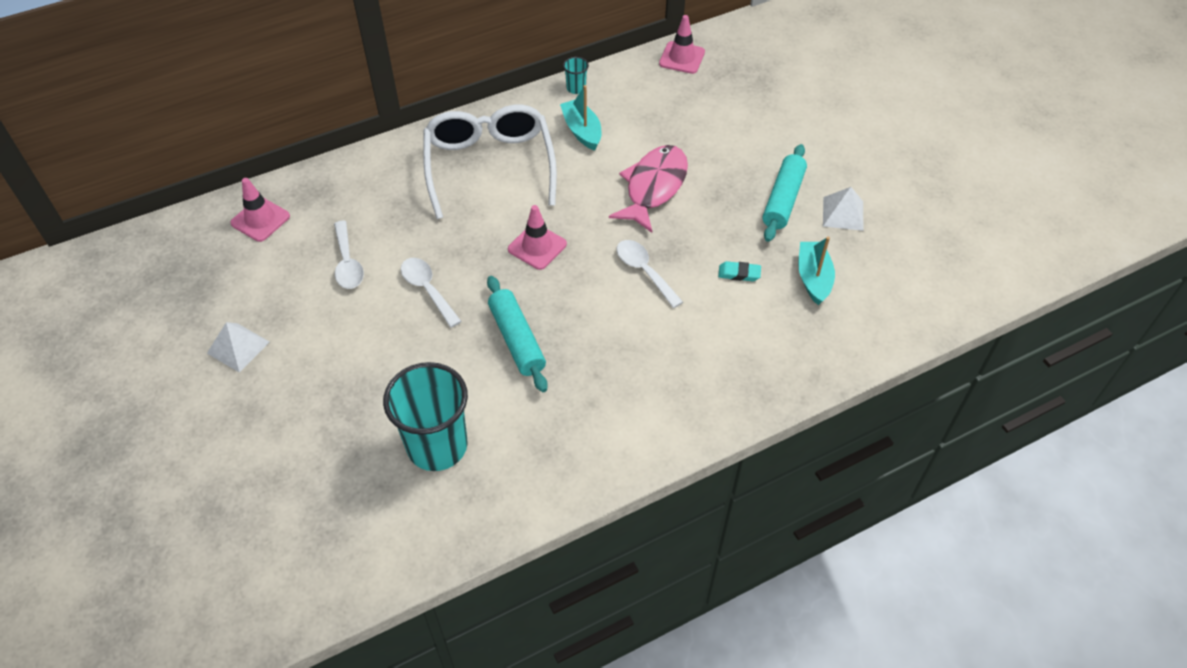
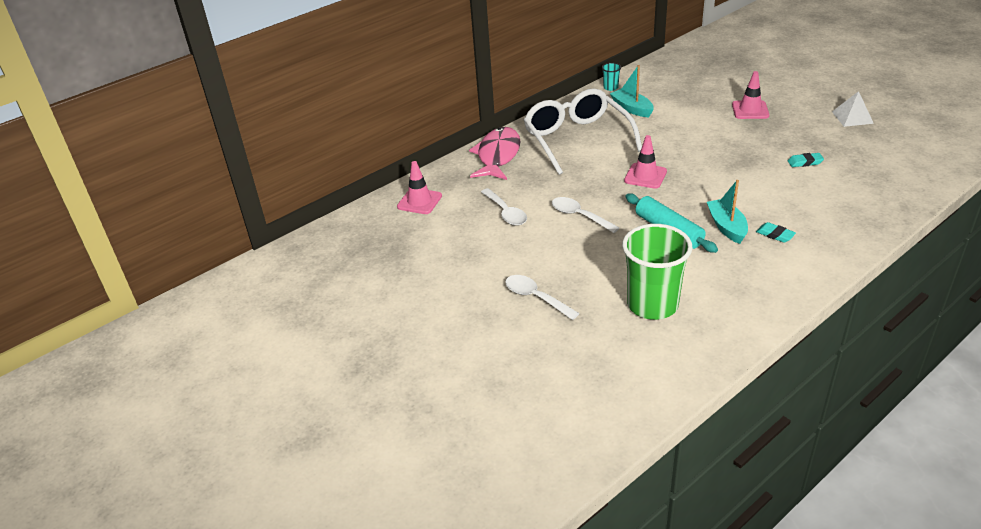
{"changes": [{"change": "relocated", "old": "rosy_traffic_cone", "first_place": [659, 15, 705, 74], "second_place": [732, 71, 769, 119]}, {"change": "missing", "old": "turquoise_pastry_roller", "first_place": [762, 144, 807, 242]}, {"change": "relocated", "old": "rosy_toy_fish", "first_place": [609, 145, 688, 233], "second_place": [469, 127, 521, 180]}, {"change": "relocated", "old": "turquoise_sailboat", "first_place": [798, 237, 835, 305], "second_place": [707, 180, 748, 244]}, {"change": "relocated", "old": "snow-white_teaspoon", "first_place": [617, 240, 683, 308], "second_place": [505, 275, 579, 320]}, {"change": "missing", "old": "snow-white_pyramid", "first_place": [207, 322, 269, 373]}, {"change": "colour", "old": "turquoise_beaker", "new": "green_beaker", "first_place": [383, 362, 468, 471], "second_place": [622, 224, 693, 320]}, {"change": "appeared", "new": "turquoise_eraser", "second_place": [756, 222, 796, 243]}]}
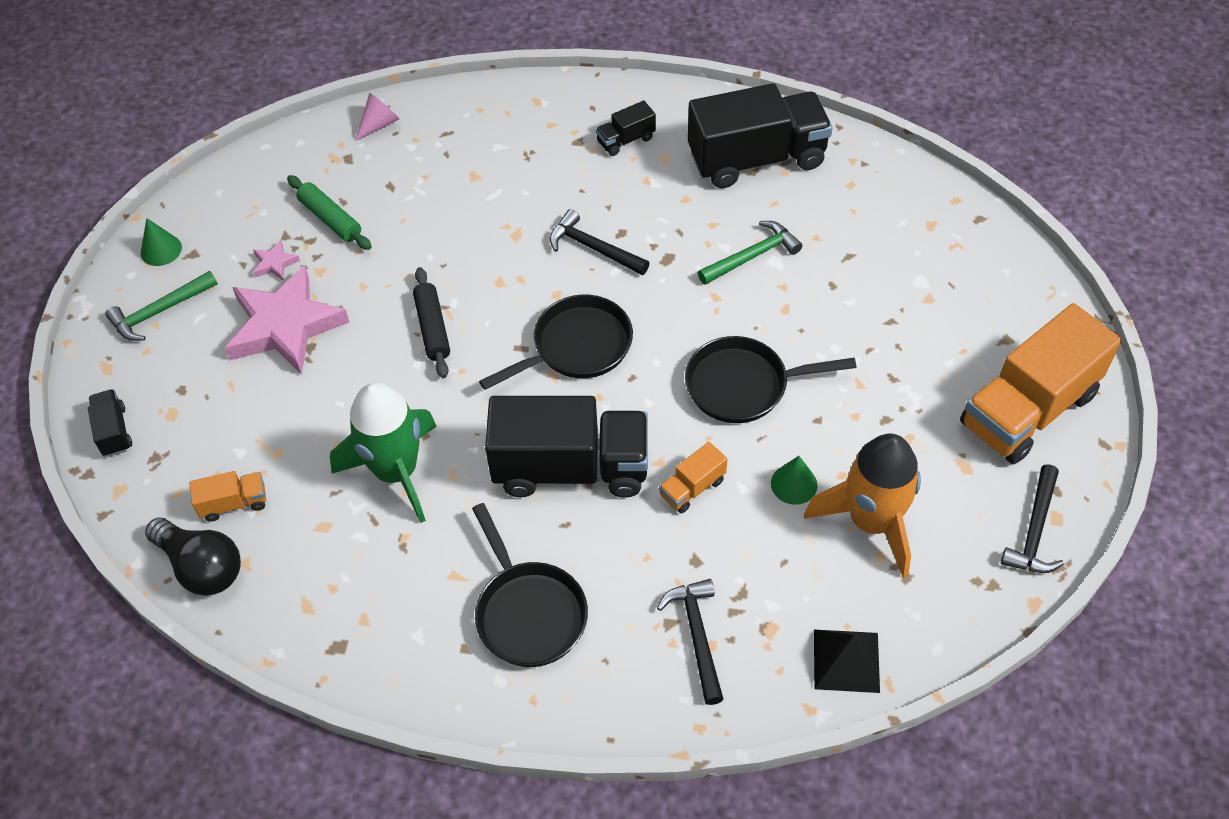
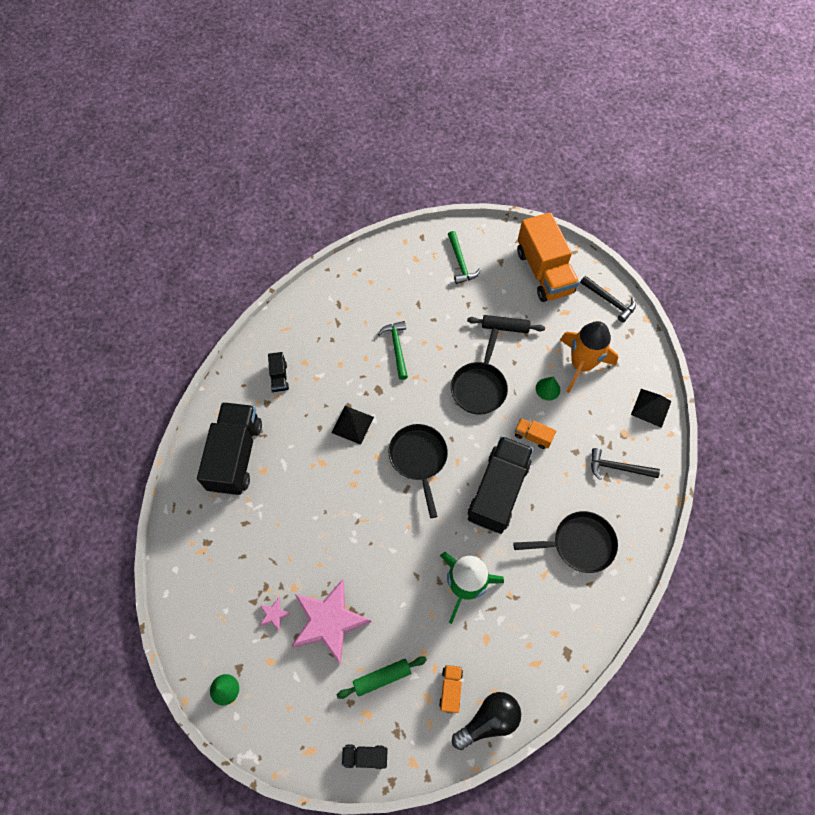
{"changes": [{"change": "relocated", "old": "ebony_truck", "first_place": [688, 83, 833, 188], "second_place": [197, 402, 262, 495]}, {"change": "missing", "old": "rosy_cone", "first_place": [355, 93, 399, 141]}, {"change": "relocated", "old": "green_pastry_roller", "first_place": [287, 175, 372, 250], "second_place": [337, 656, 427, 699]}, {"change": "exchanged", "old": "ebony_carpenter's_hammer", "new": "ebony_pyramid", "first_place": [550, 209, 650, 275], "second_place": [331, 406, 374, 445]}, {"change": "relocated", "old": "ebony_pastry_roller", "first_place": [413, 267, 450, 378], "second_place": [467, 315, 545, 333]}, {"change": "relocated", "old": "green_carpenter's_hammer", "first_place": [105, 271, 218, 341], "second_place": [448, 231, 481, 284]}, {"change": "spun", "old": "bright_orange_truck", "first_place": [659, 442, 727, 514], "second_place": [515, 418, 556, 449], "degrees": 135}]}
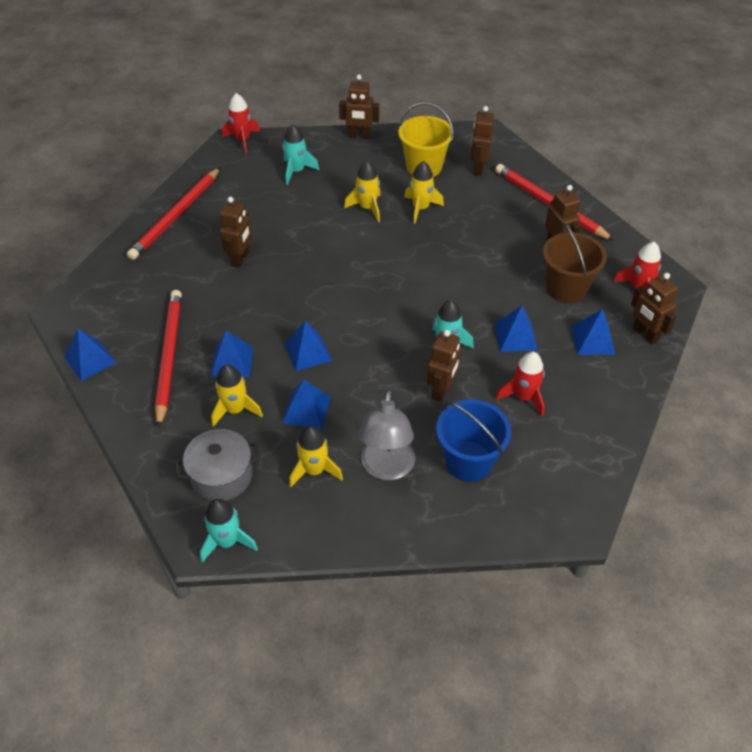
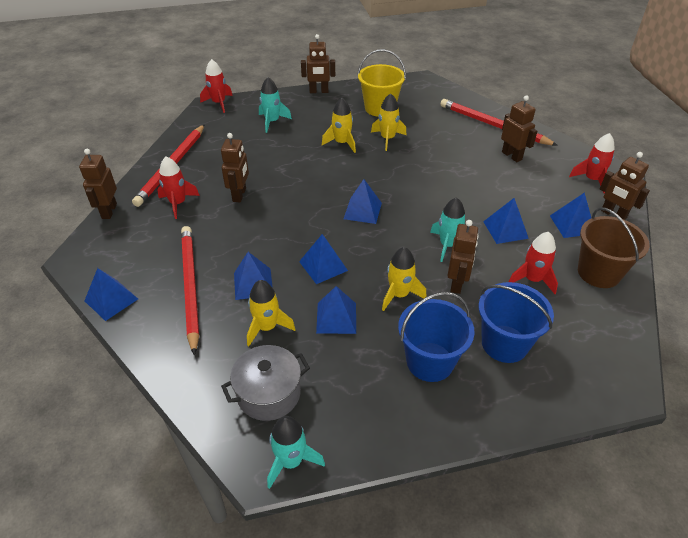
{"changes": [{"change": "relocated", "old": "russet_robot", "first_place": [470, 106, 494, 175], "second_place": [79, 149, 117, 219]}, {"change": "relocated", "old": "russet_pail", "first_place": [543, 223, 607, 303], "second_place": [578, 207, 650, 288]}, {"change": "exchanged", "old": "grey_lamp", "new": "blue_pail", "first_place": [358, 389, 416, 480], "second_place": [398, 292, 475, 382]}, {"change": "relocated", "old": "yellow_spaceship", "first_place": [289, 426, 343, 488], "second_place": [382, 247, 427, 311]}, {"change": "appeared", "new": "red_spaceship", "second_place": [157, 156, 200, 219]}, {"change": "appeared", "new": "blue_pyramid", "second_place": [344, 179, 382, 224]}]}
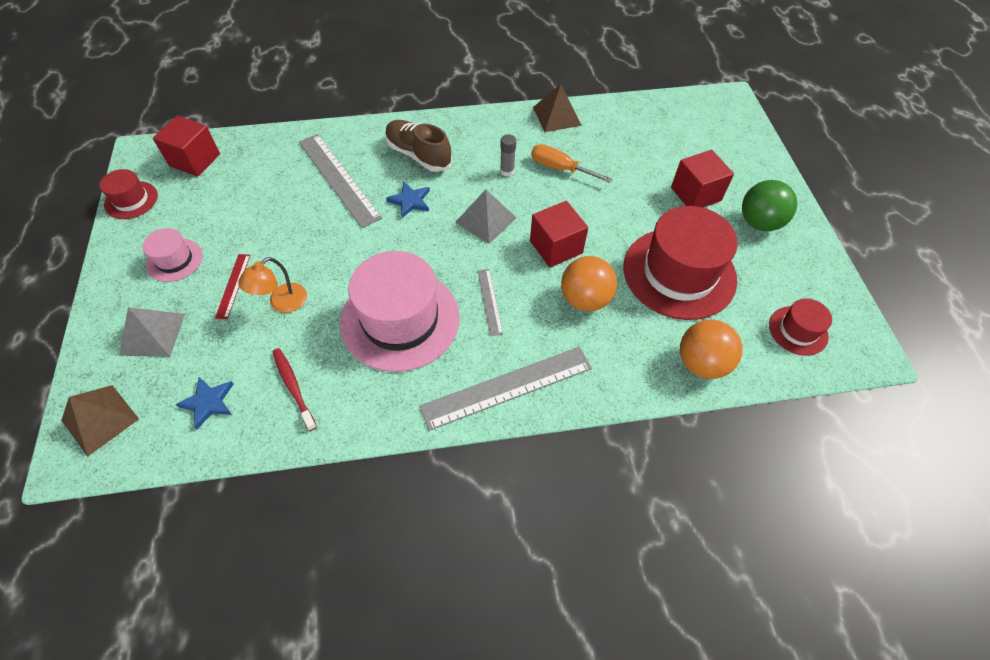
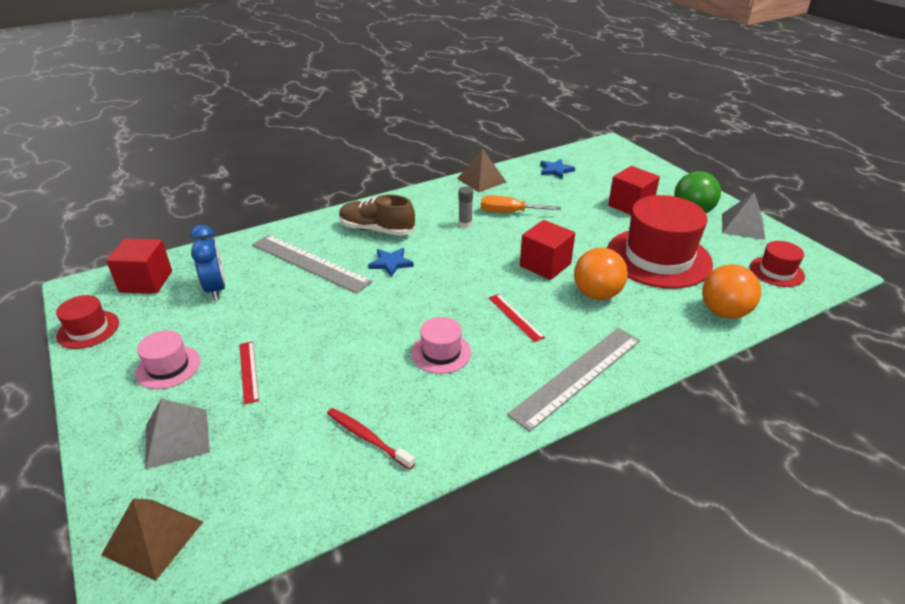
{"changes": [{"change": "relocated", "old": "grey_pyramid", "first_place": [455, 189, 516, 244], "second_place": [722, 193, 765, 240]}, {"change": "size", "old": "rosy_hat", "first_place": [340, 251, 460, 372], "second_place": [411, 317, 471, 374], "factor": 0.48}, {"change": "missing", "old": "bright_orange_lamp", "first_place": [238, 257, 307, 313]}, {"change": "colour", "old": "grey_ruler", "new": "red_ruler", "first_place": [478, 269, 503, 336], "second_place": [489, 294, 545, 342]}, {"change": "relocated", "old": "blue_star_shape", "first_place": [176, 377, 234, 429], "second_place": [540, 159, 575, 179]}, {"change": "appeared", "new": "blue_bedside_clock", "second_place": [190, 225, 226, 300]}]}
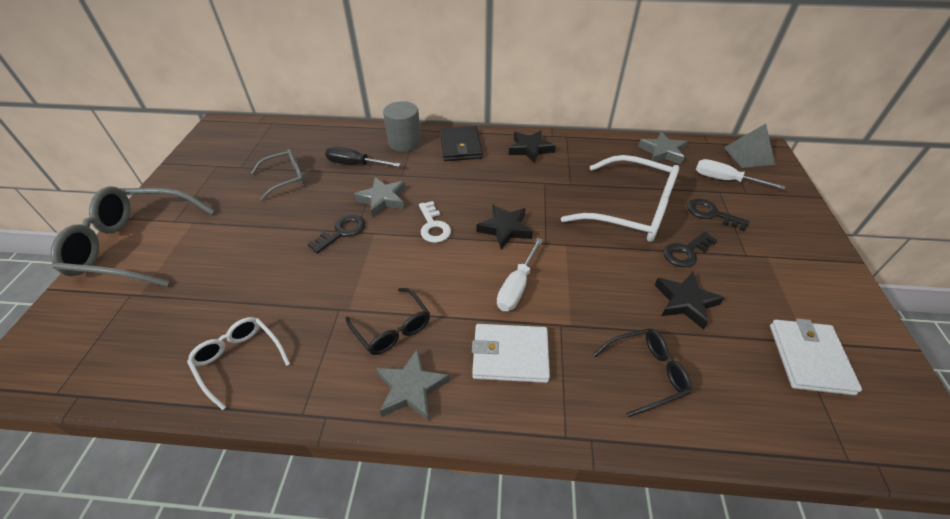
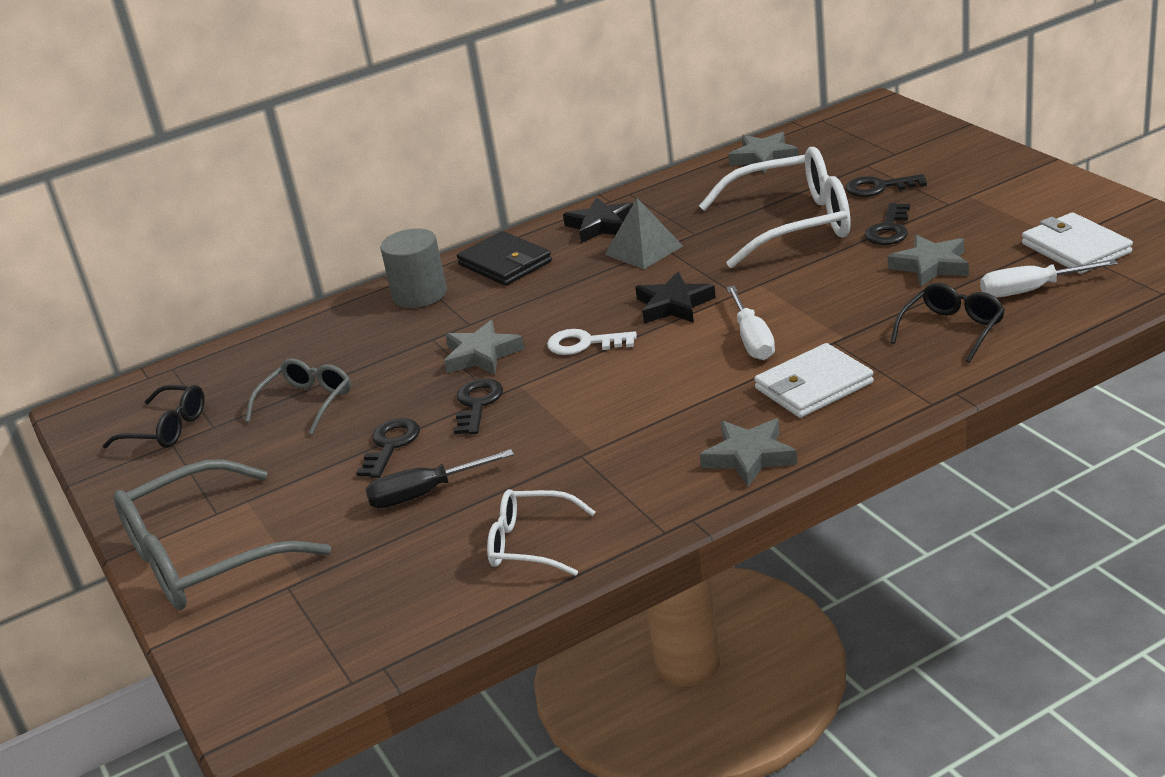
{"changes": [{"change": "relocated", "old": "grey_pyramid", "first_place": [724, 123, 775, 168], "second_place": [605, 198, 683, 269]}, {"change": "relocated", "old": "ebony_hand_screwdriver", "first_place": [325, 147, 401, 167], "second_place": [365, 449, 514, 508]}, {"change": "relocated", "old": "snow-white_hand_screwdriver", "first_place": [696, 159, 785, 190], "second_place": [980, 259, 1118, 298]}, {"change": "spun", "old": "snow-white_door_key", "first_place": [419, 201, 451, 243], "second_place": [547, 329, 637, 355], "degrees": 150}, {"change": "colour", "old": "ebony_star_shape", "new": "grey_star_shape", "first_place": [655, 272, 725, 330], "second_place": [888, 235, 969, 287]}, {"change": "relocated", "old": "ebony_eyeglasses", "first_place": [346, 288, 430, 355], "second_place": [103, 385, 205, 449]}, {"change": "appeared", "new": "ebony_door_key", "second_place": [356, 418, 420, 478]}]}
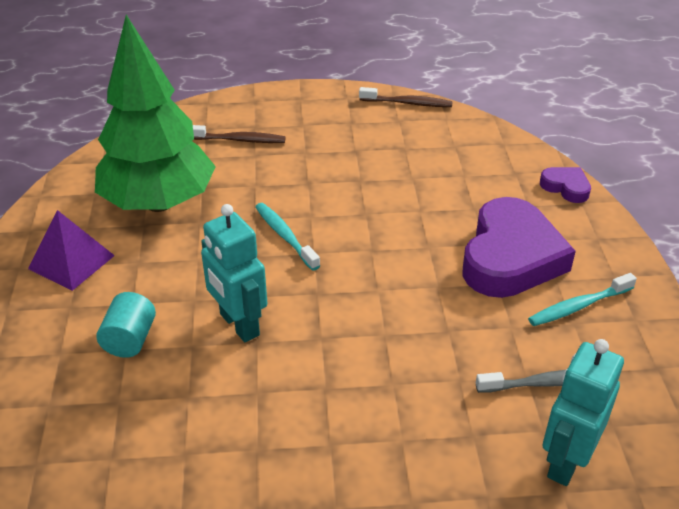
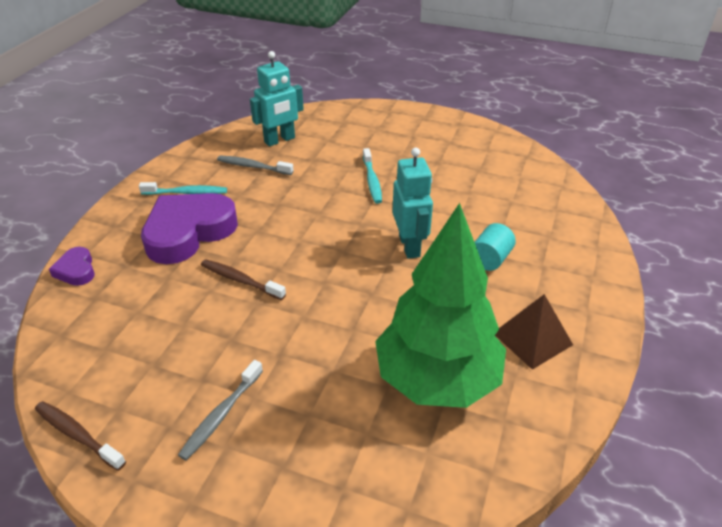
{"changes": [{"change": "relocated", "old": "russet_toothbrush", "first_place": [193, 125, 286, 143], "second_place": [201, 259, 286, 300]}, {"change": "relocated", "old": "turquoise_toothbrush", "first_place": [255, 203, 320, 271], "second_place": [363, 148, 382, 204]}, {"change": "colour", "old": "purple_pyramid", "new": "russet_pyramid", "first_place": [28, 210, 115, 291], "second_place": [495, 294, 573, 370]}, {"change": "appeared", "new": "grey_toothbrush", "second_place": [178, 360, 263, 460]}]}
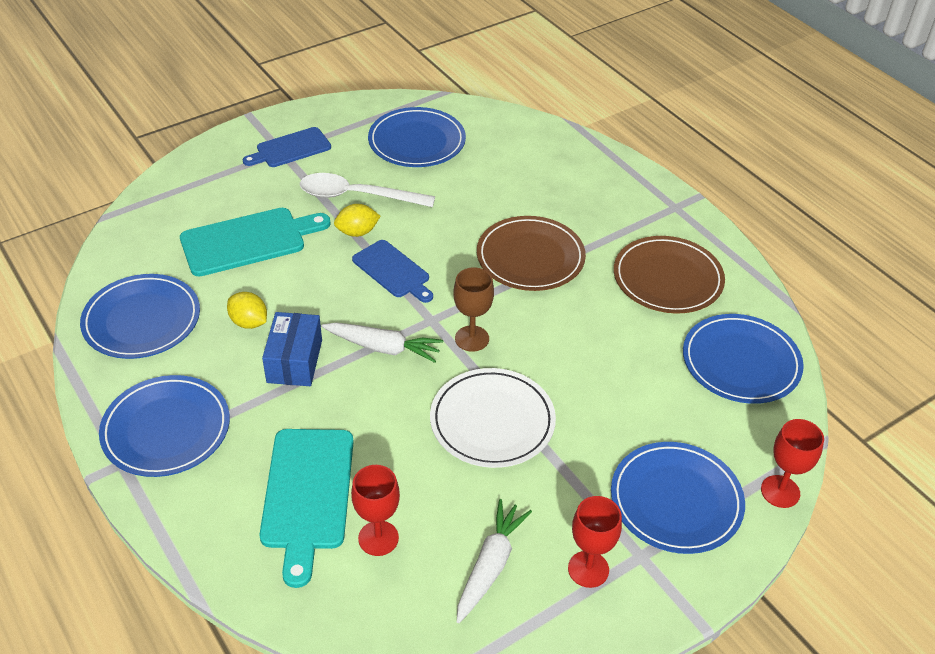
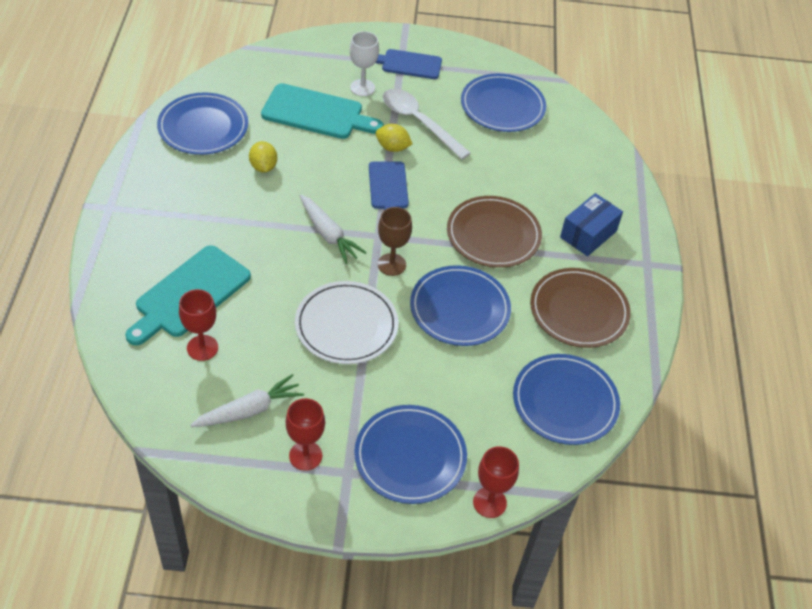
{"changes": [{"change": "relocated", "old": "blue_package", "first_place": [262, 312, 322, 386], "second_place": [560, 193, 623, 256]}, {"change": "relocated", "old": "blue_flat_dish", "first_place": [99, 375, 230, 477], "second_place": [410, 265, 511, 346]}, {"change": "appeared", "new": "snow-white_goblet", "second_place": [350, 31, 379, 96]}]}
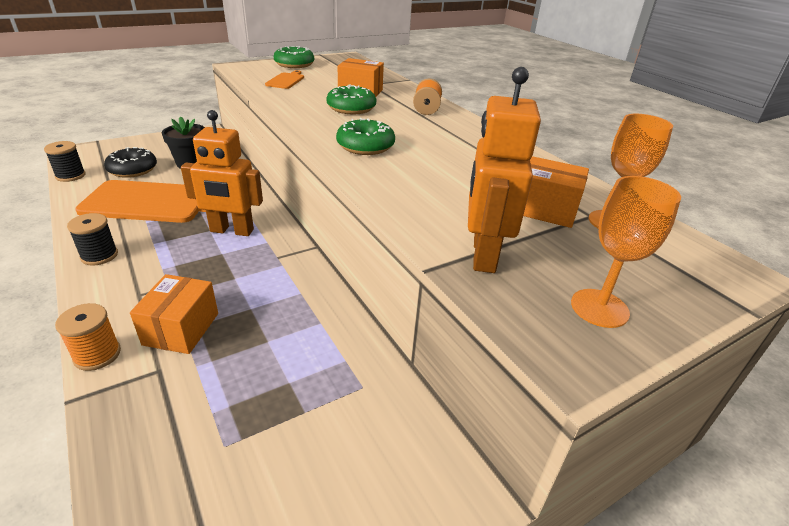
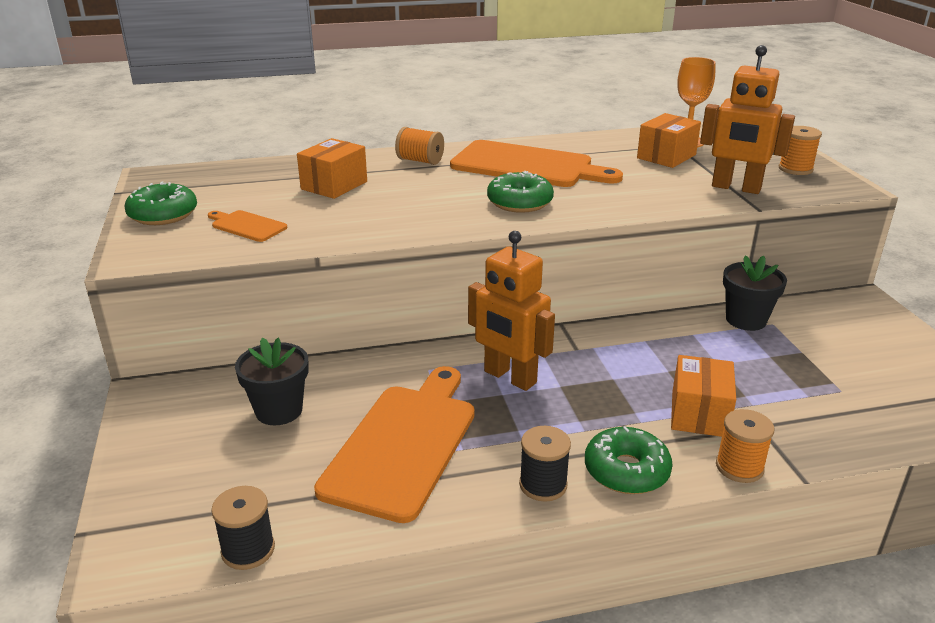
{"changes": [{"change": "relocated", "old": "green_glazed_donut", "first_place": [326, 84, 376, 114], "second_place": [585, 426, 672, 494]}, {"change": "spun", "old": "bright_orange_robot", "first_place": [181, 110, 263, 236], "second_place": [468, 231, 555, 391], "degrees": 105}, {"change": "missing", "old": "ebony_glazed_donut", "first_place": [104, 147, 157, 178]}, {"change": "exchanged", "old": "bright_orange_goblet", "new": "bright_orange_bobbin", "first_place": [571, 176, 681, 328], "second_place": [779, 126, 822, 175]}, {"change": "spun", "old": "bright_orange_package", "first_place": [130, 274, 218, 354], "second_place": [671, 355, 736, 437], "degrees": 75}, {"change": "appeared", "new": "bright_orange_cutting_board", "second_place": [450, 140, 623, 187]}, {"change": "appeared", "new": "ebony_potted_plant", "second_place": [723, 255, 787, 331]}]}
